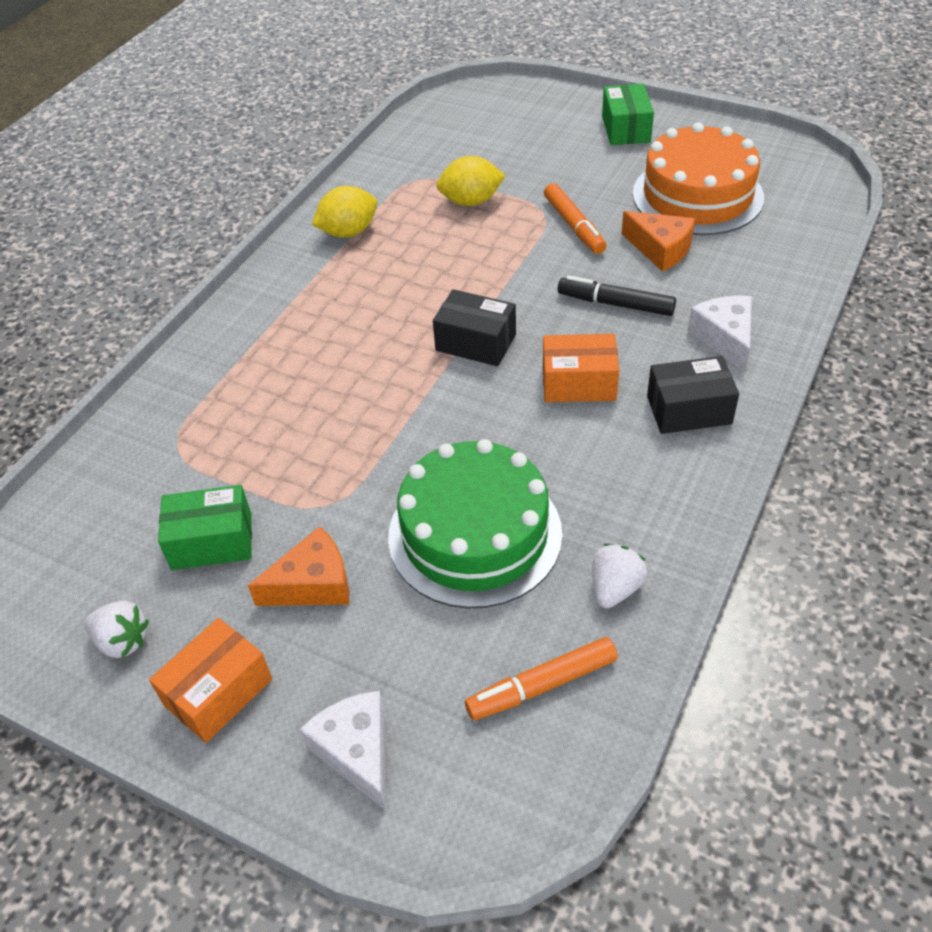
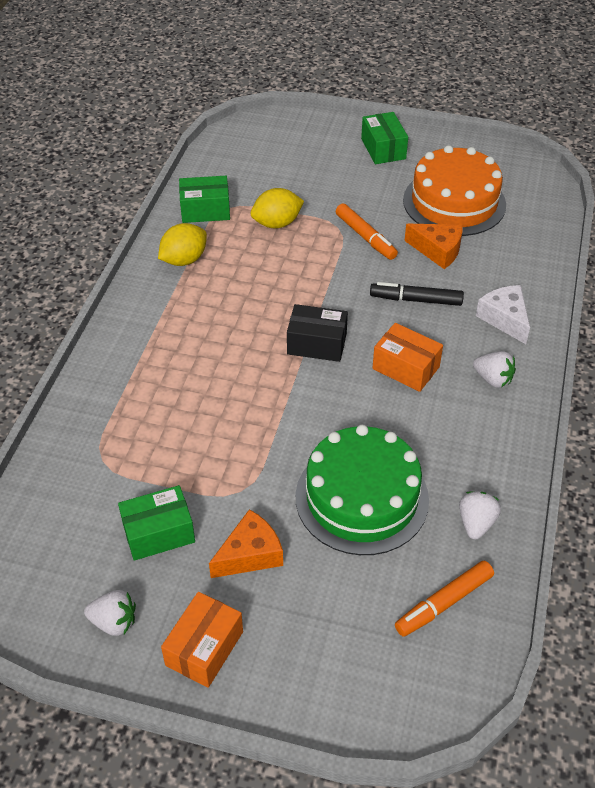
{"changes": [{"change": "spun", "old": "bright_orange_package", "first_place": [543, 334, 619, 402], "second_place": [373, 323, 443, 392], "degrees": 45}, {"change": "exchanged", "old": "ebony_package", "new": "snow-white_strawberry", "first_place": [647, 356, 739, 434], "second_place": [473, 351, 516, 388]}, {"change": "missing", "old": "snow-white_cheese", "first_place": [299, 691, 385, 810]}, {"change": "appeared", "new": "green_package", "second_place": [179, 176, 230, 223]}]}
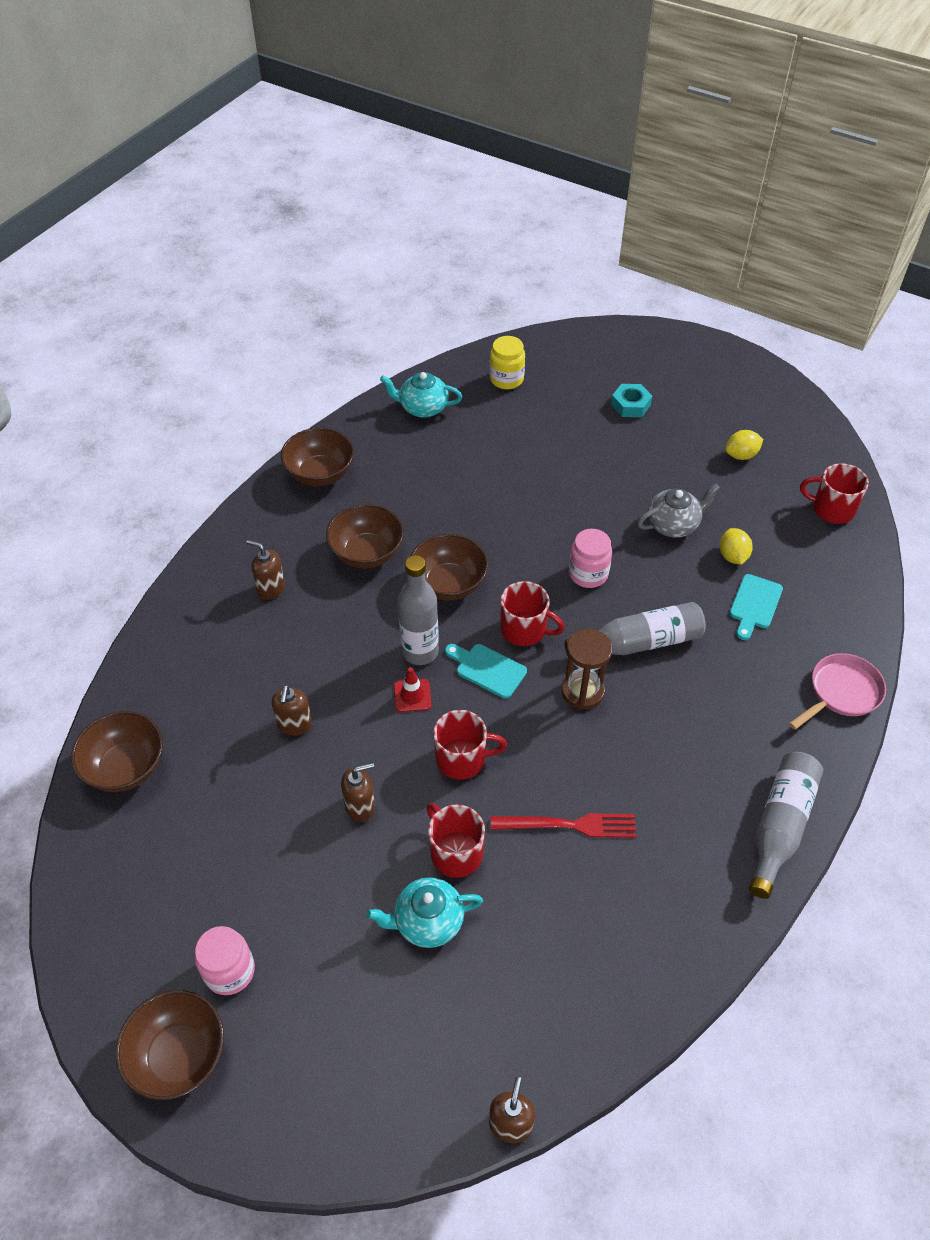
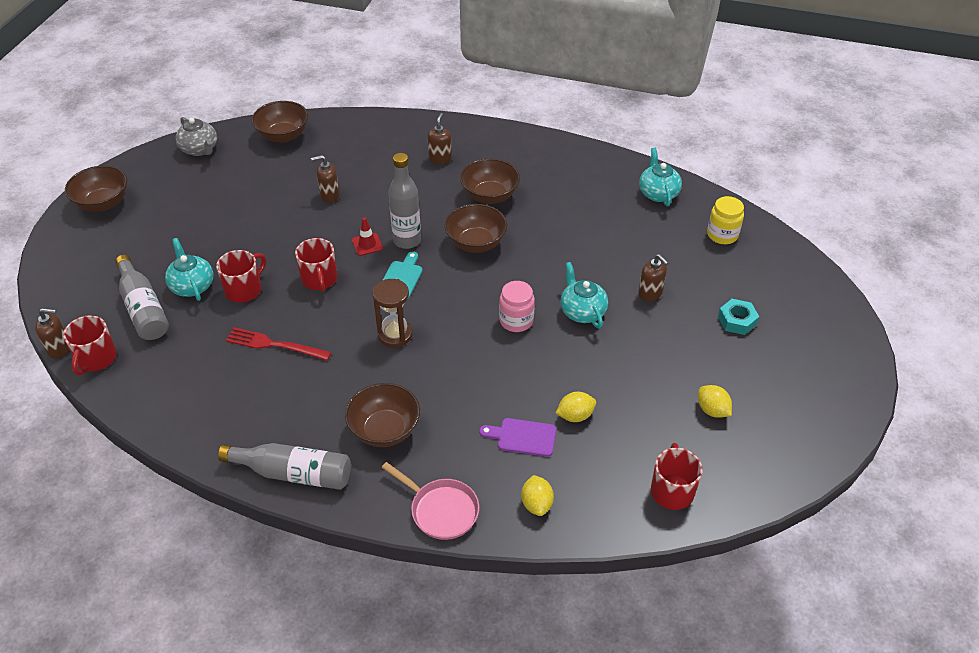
{"changes": [{"change": "relocated", "old": "russet_bowl", "first_place": [281, 428, 354, 486], "second_place": [345, 383, 420, 447]}, {"change": "relocated", "old": "grey_teapot", "first_place": [638, 484, 720, 538], "second_place": [175, 117, 217, 156]}, {"change": "colour", "old": "turquoise_cutting_board", "new": "purple_cutting_board", "first_place": [729, 574, 783, 640], "second_place": [480, 418, 556, 457]}, {"change": "relocated", "old": "red_coffee_mug", "first_place": [501, 581, 565, 646], "second_place": [63, 315, 117, 375]}, {"change": "relocated", "old": "grey_flask", "first_place": [564, 602, 706, 656], "second_place": [115, 255, 169, 340]}, {"change": "relocated", "old": "russet_pump_bottle", "first_place": [341, 762, 375, 822], "second_place": [638, 254, 668, 301]}, {"change": "spun", "old": "red_table_fork", "first_place": [491, 813, 637, 838], "second_place": [226, 327, 331, 361], "degrees": 120}, {"change": "missing", "old": "rosy_jam_jar", "first_place": [195, 926, 255, 995]}, {"change": "appeared", "new": "turquoise_teapot", "second_place": [560, 262, 608, 328]}, {"change": "appeared", "new": "yellow_citrus_fruit", "second_place": [521, 475, 554, 516]}]}
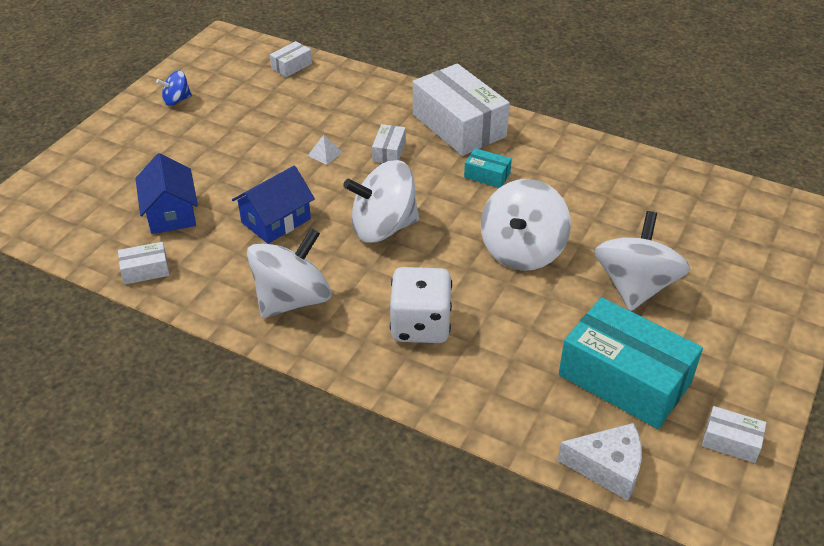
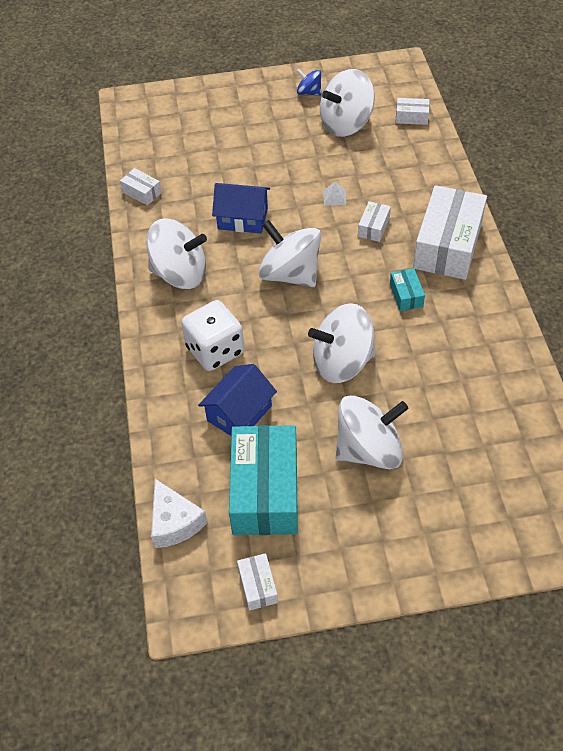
{"changes": [{"change": "spun", "old": "snow-white_package", "first_place": [372, 124, 406, 163], "second_place": [358, 201, 391, 242], "degrees": -45}, {"change": "relocated", "old": "blue_house", "first_place": [135, 153, 198, 234], "second_place": [198, 364, 277, 436]}, {"change": "appeared", "new": "snow-white_spinning_top", "second_place": [320, 69, 375, 137]}]}
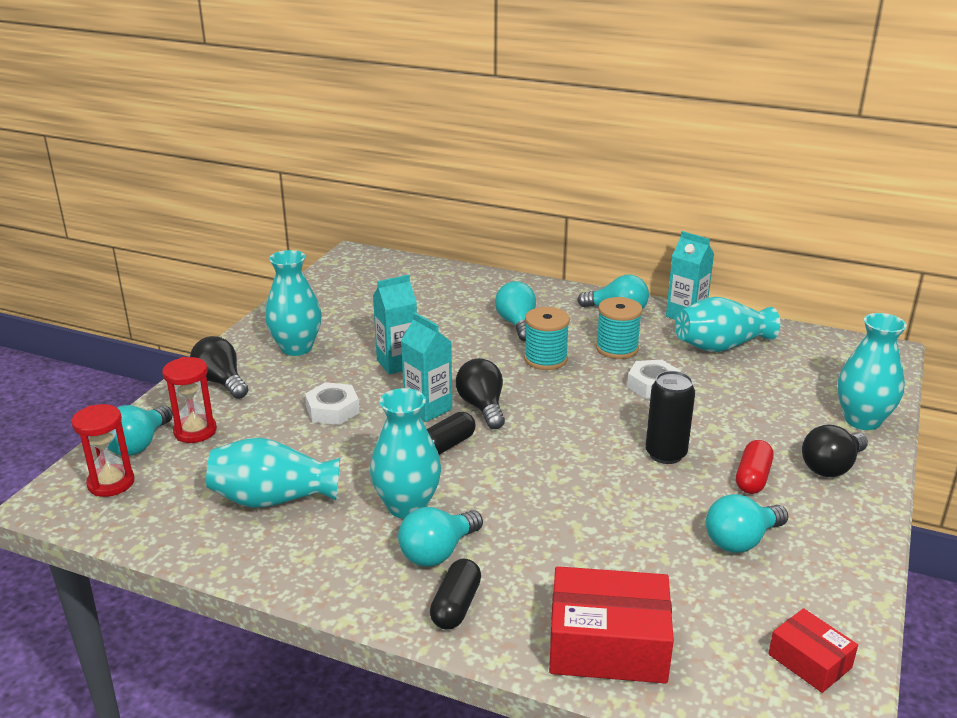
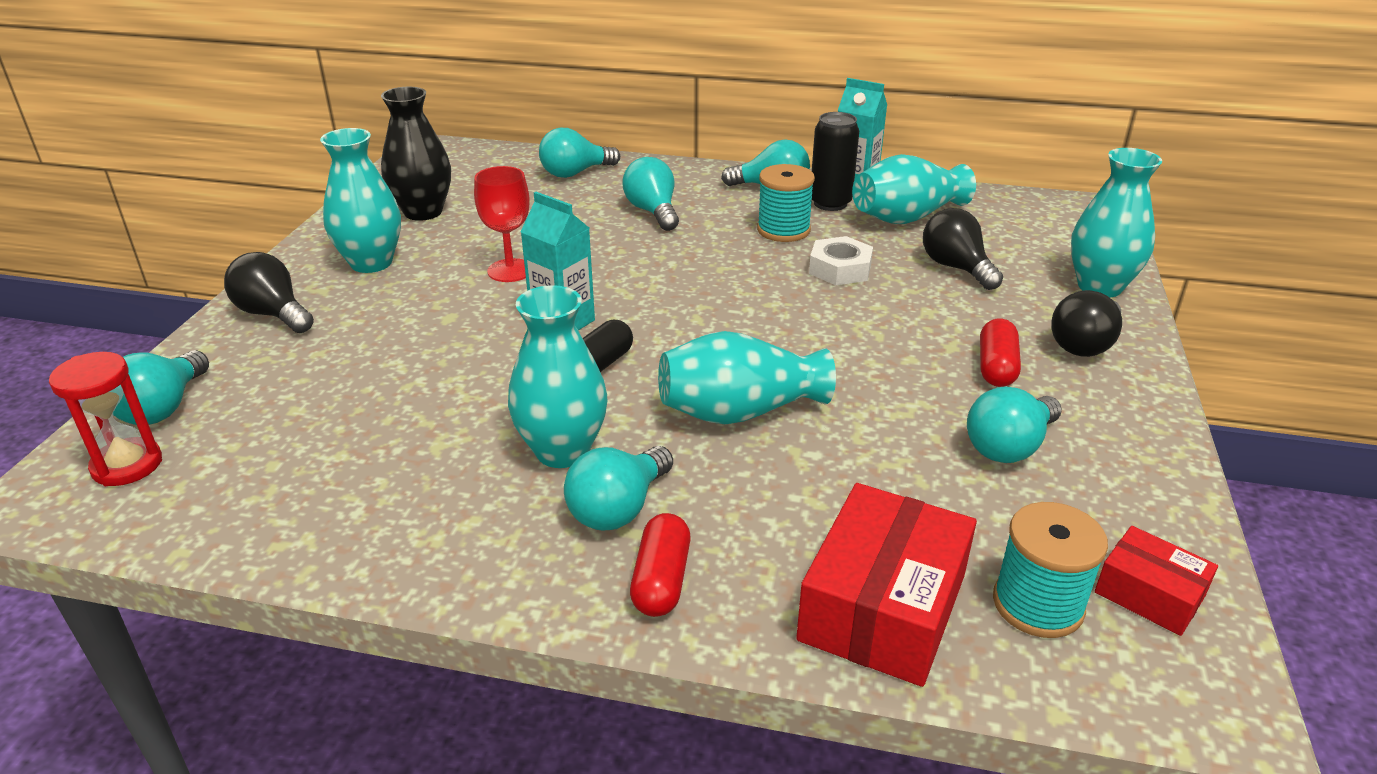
{"changes": [{"change": "exchanged", "old": "turquoise_juice_carton", "new": "red_goblet", "first_place": [373, 275, 417, 375], "second_place": [474, 166, 529, 282]}, {"change": "relocated", "old": "turquoise_bobbin", "first_place": [524, 307, 570, 370], "second_place": [993, 502, 1108, 638]}, {"change": "missing", "old": "red_hourglass", "first_place": [162, 357, 217, 443]}, {"change": "relocated", "old": "ebony_lightbulb", "first_place": [456, 358, 505, 429], "second_place": [923, 208, 1003, 290]}, {"change": "relocated", "old": "ebony_can", "first_place": [645, 371, 695, 464], "second_place": [812, 112, 859, 211]}, {"change": "missing", "old": "snow-white_hexagon_nut", "first_place": [305, 382, 360, 425]}, {"change": "relocated", "old": "turquoise_tall_vase", "first_place": [206, 438, 340, 508], "second_place": [658, 331, 836, 424]}, {"change": "colour", "old": "ebony_capsule", "new": "red_capsule", "first_place": [430, 559, 481, 630], "second_place": [630, 513, 691, 617]}, {"change": "spun", "old": "red_package", "first_place": [549, 566, 674, 684], "second_place": [796, 483, 977, 687], "degrees": -60}, {"change": "appeared", "new": "ebony_tall_vase", "second_place": [381, 87, 451, 221]}, {"change": "appeared", "new": "turquoise_lightbulb", "second_place": [539, 128, 620, 178]}]}
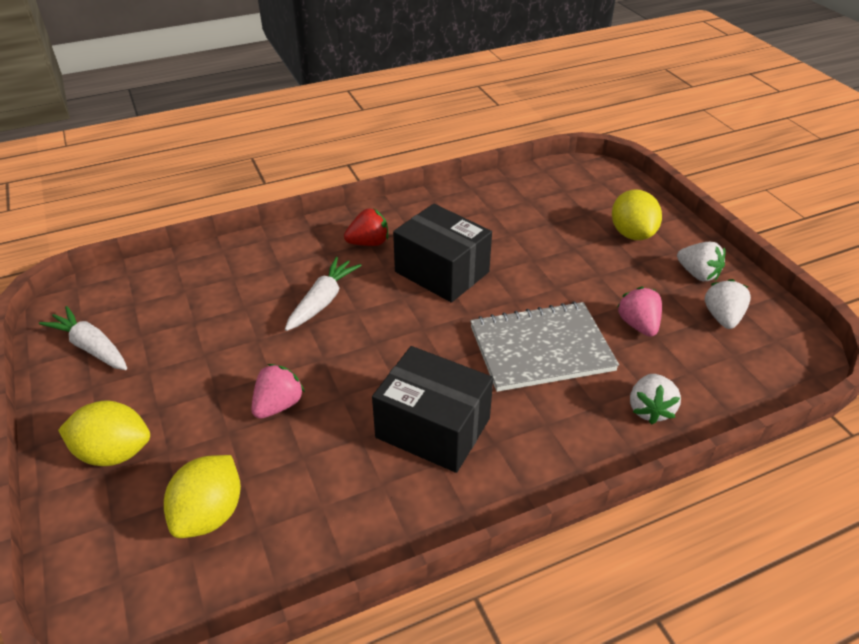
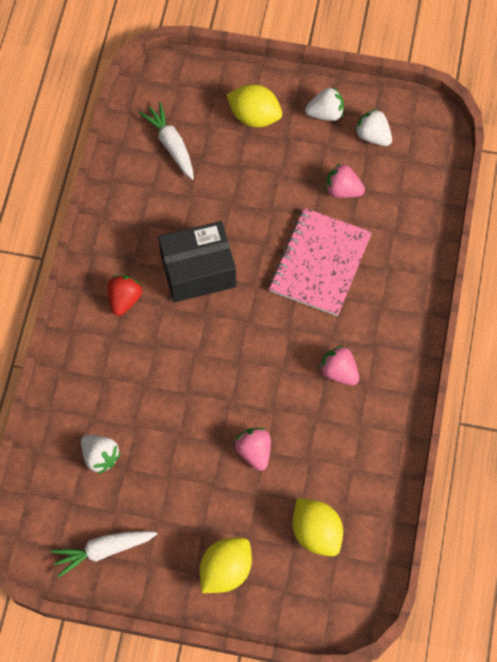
{"changes": [{"change": "relocated", "old": "snow-white_root_vegetable", "first_place": [285, 257, 362, 331], "second_place": [139, 102, 194, 180]}, {"change": "colour", "old": "grey_notepad", "new": "rosy_notepad", "first_place": [470, 301, 619, 392], "second_place": [269, 208, 372, 316]}, {"change": "exchanged", "old": "ebony_package", "new": "rosy_strawberry", "first_place": [372, 346, 493, 473], "second_place": [319, 345, 359, 385]}, {"change": "relocated", "old": "snow-white_strawberry", "first_place": [630, 374, 681, 425], "second_place": [81, 435, 121, 474]}]}
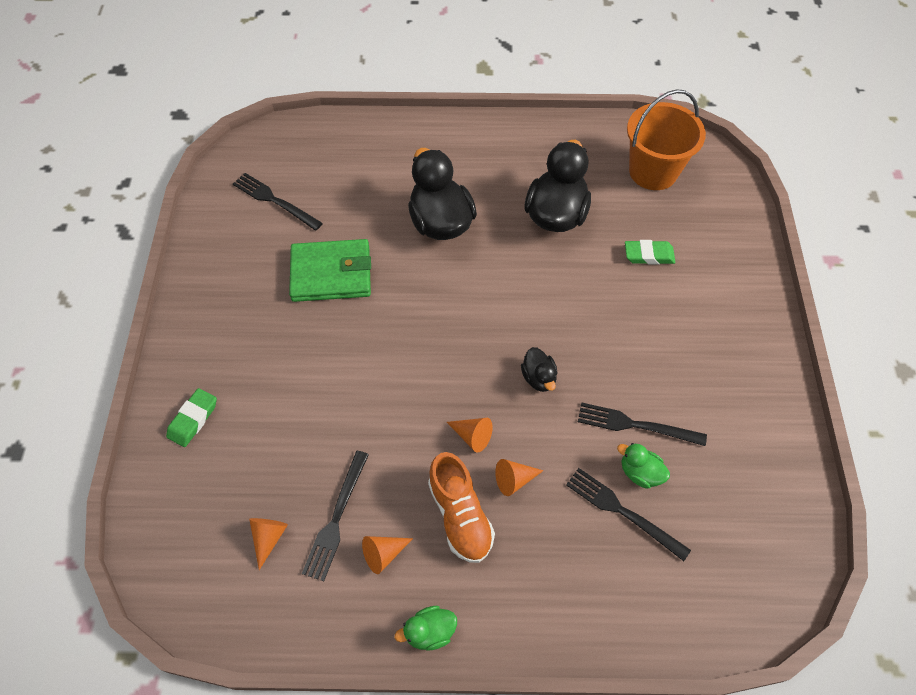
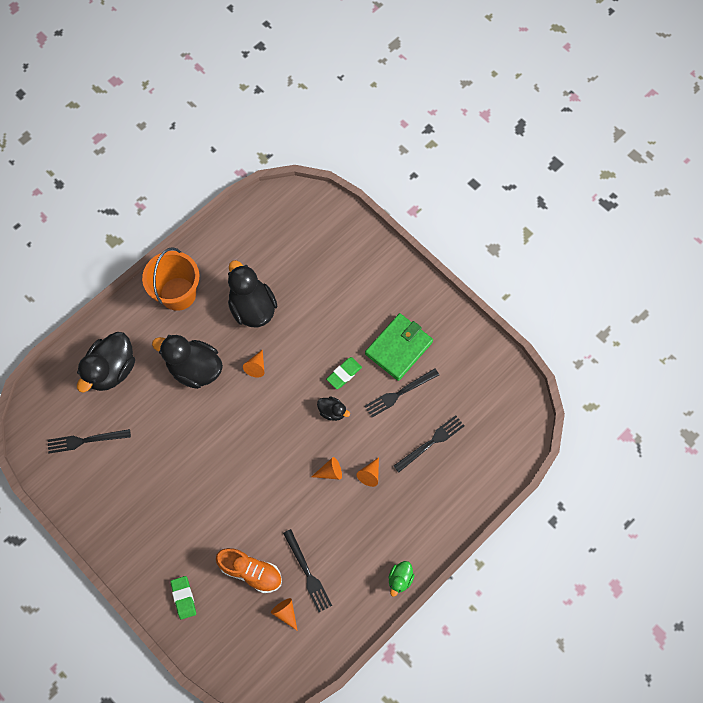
{"changes": [{"change": "relocated", "old": "bright_orange_pail", "first_place": [627, 89, 706, 190], "second_place": [142, 247, 199, 311]}, {"change": "relocated", "old": "green_card_wallet", "first_place": [289, 239, 371, 302], "second_place": [365, 313, 433, 381]}, {"change": "relocated", "old": "green_eraser", "first_place": [625, 240, 675, 265], "second_place": [326, 357, 362, 389]}, {"change": "missing", "old": "green_toy_duck", "first_place": [617, 443, 670, 489]}, {"change": "relocated", "old": "bright_orange_sneaker", "first_place": [428, 452, 495, 563], "second_place": [216, 548, 282, 593]}, {"change": "spun", "old": "ebony_table_fork", "first_place": [566, 468, 691, 561], "second_place": [394, 415, 464, 473], "degrees": 150}, {"change": "relocated", "old": "bright_orange_cone", "first_place": [362, 536, 413, 574], "second_place": [243, 349, 264, 378]}, {"change": "appeared", "new": "ebony_toy_duck", "second_place": [77, 332, 135, 393]}]}
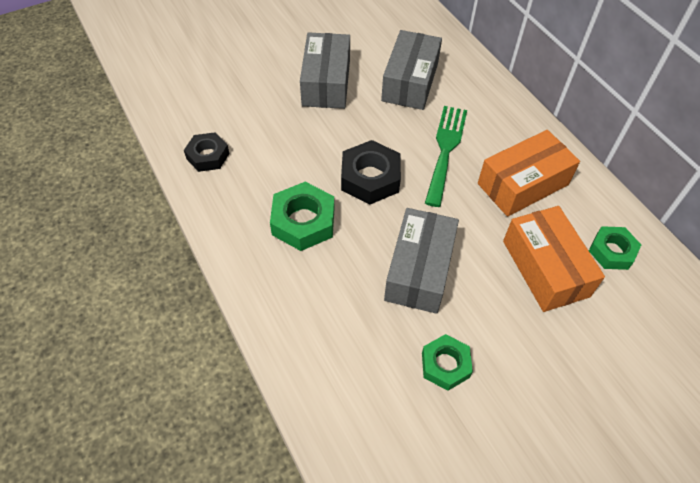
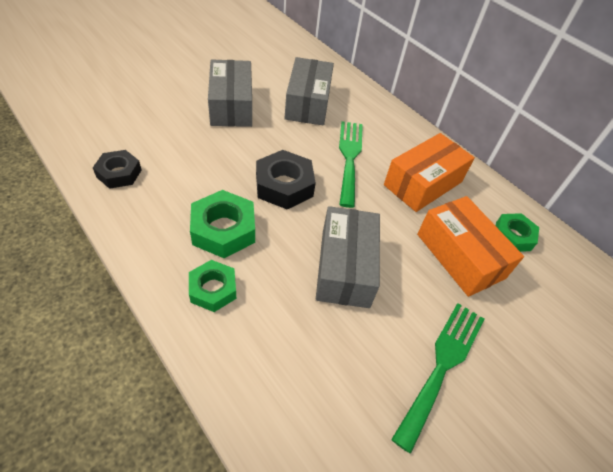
{"changes": [{"change": "relocated", "old": "green_hexagon_nut", "first_place": [422, 334, 473, 391], "second_place": [189, 260, 236, 312]}, {"change": "appeared", "new": "green_table_fork", "second_place": [391, 303, 484, 454]}]}
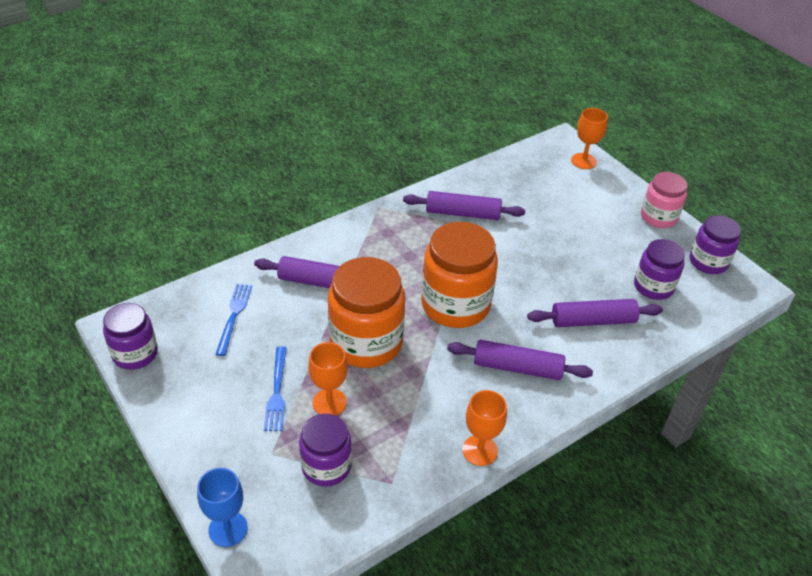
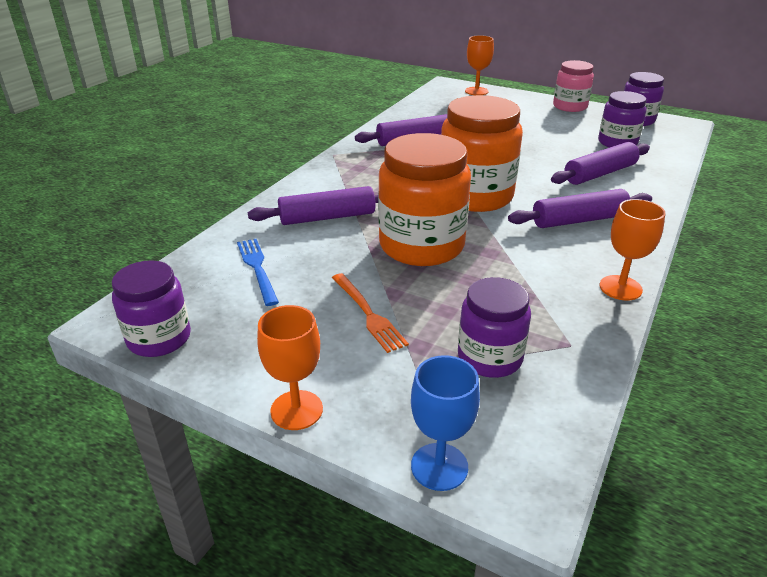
{"changes": [{"change": "relocated", "old": "bright_orange_goblet", "first_place": [308, 342, 348, 416], "second_place": [257, 305, 323, 430]}, {"change": "colour", "old": "blue_table_fork", "new": "bright_orange_table_fork", "first_place": [264, 346, 287, 431], "second_place": [332, 273, 409, 353]}]}
